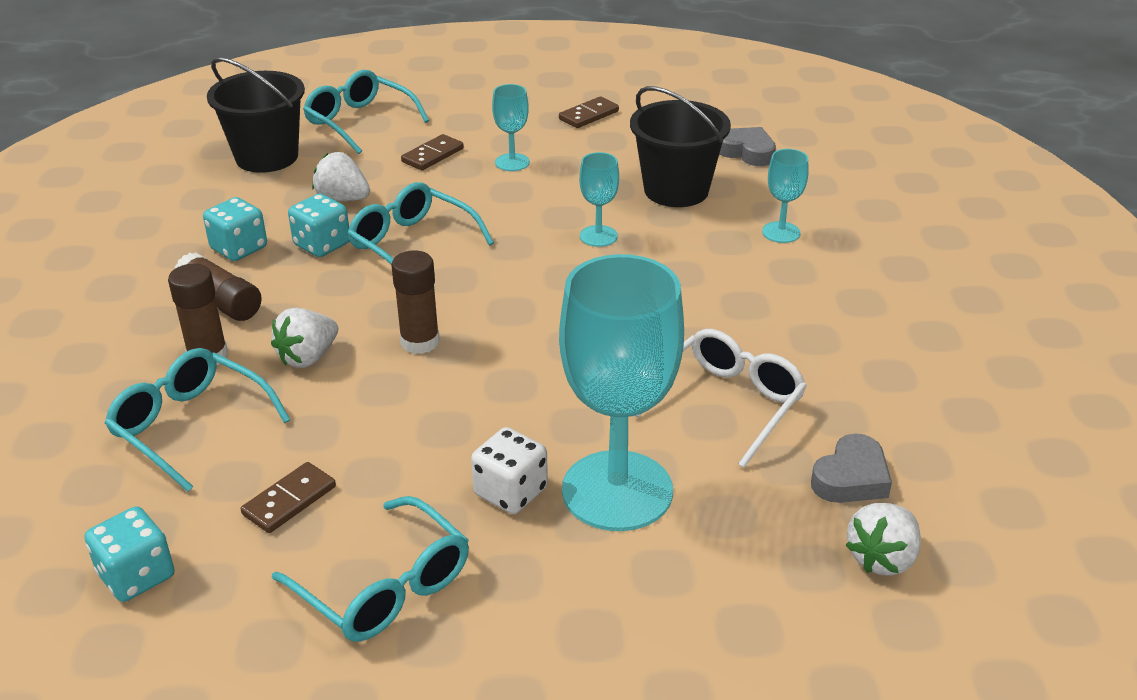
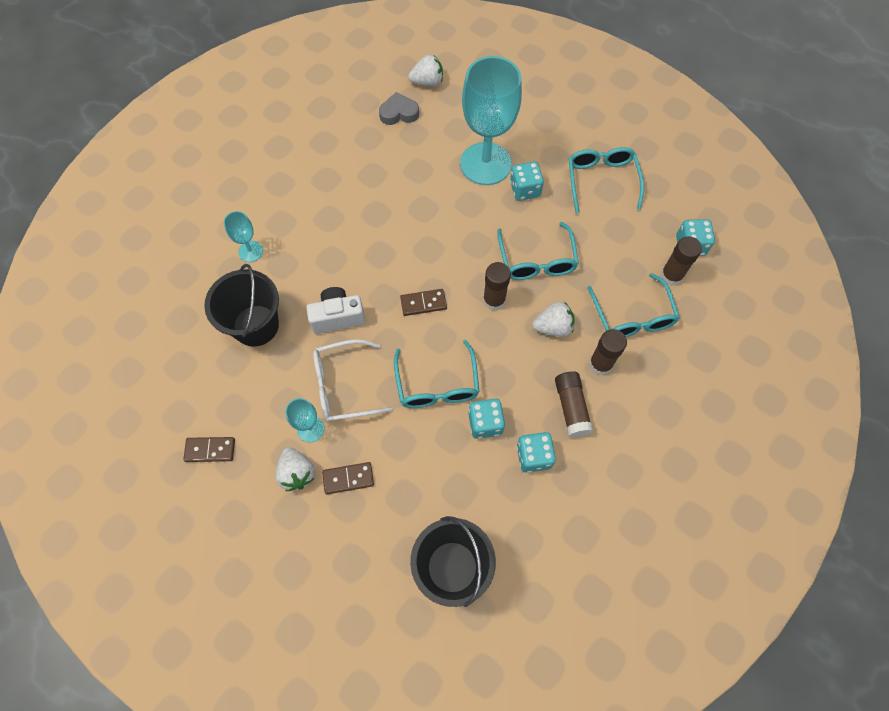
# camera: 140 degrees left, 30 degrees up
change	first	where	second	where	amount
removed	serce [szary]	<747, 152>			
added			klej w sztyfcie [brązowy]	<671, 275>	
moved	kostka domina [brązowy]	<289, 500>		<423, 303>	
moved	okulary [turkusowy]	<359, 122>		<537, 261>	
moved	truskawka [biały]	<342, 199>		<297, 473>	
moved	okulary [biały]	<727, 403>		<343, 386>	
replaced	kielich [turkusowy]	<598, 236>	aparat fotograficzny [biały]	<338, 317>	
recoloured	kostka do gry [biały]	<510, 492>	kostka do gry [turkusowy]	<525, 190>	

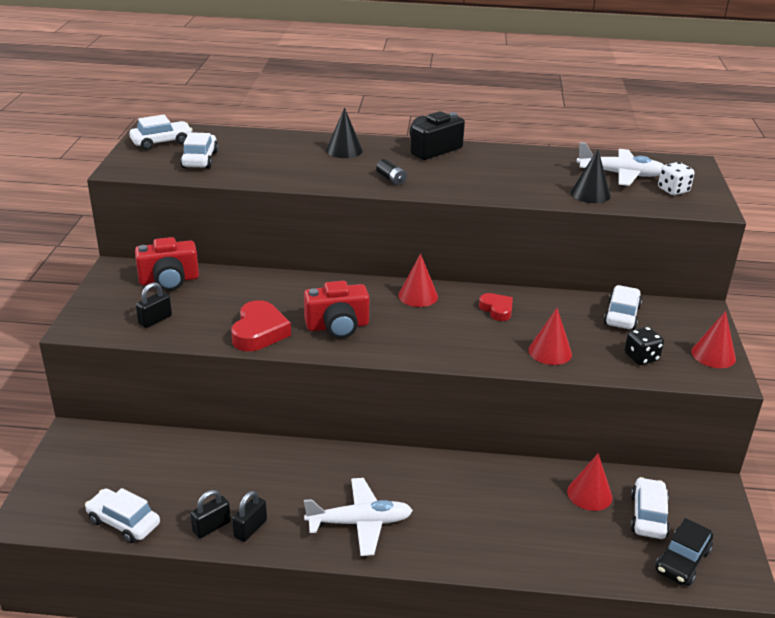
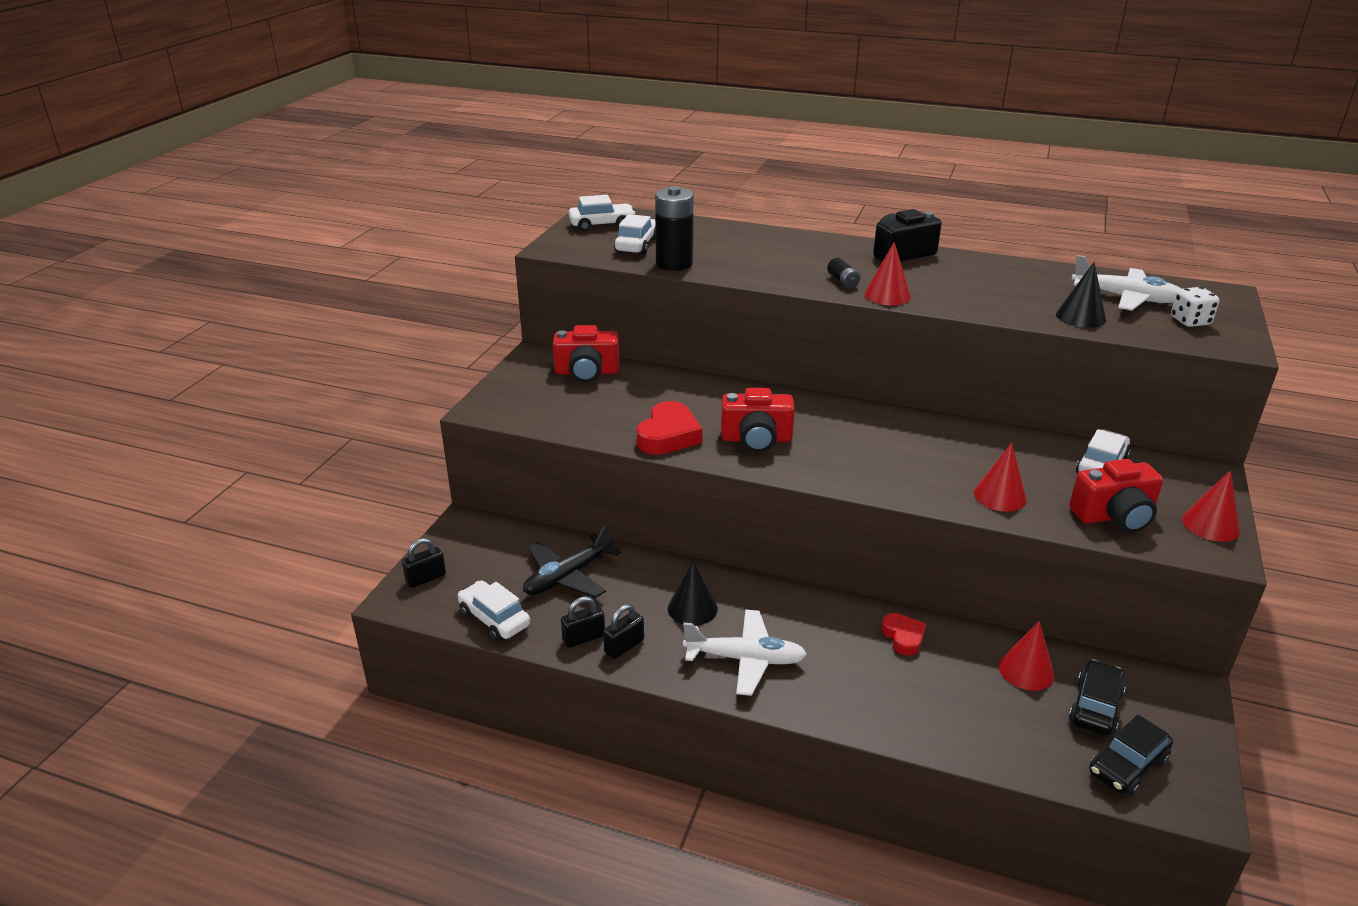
# camera: 15 degrees right, 0 degrees up
change	first	where	second	where	amount
added			samolot [czarny]	<568, 576>	
added			bateria [czarny]	<674, 263>	
moved	kłódka [czarny]	<155, 320>		<426, 578>	
moved	stożek [czarny]	<344, 150>		<692, 608>	
moved	stożek [czerwony]	<418, 296>		<887, 295>	
moved	serce [czerwony]	<497, 309>		<903, 637>	
replaced	kostka do gry [czarny]	<641, 357>	aparat fotograficzny [czerwony]	<1114, 516>	
recoloured	samochód [biały]	<648, 516>	samochód [czarny]	<1095, 707>	

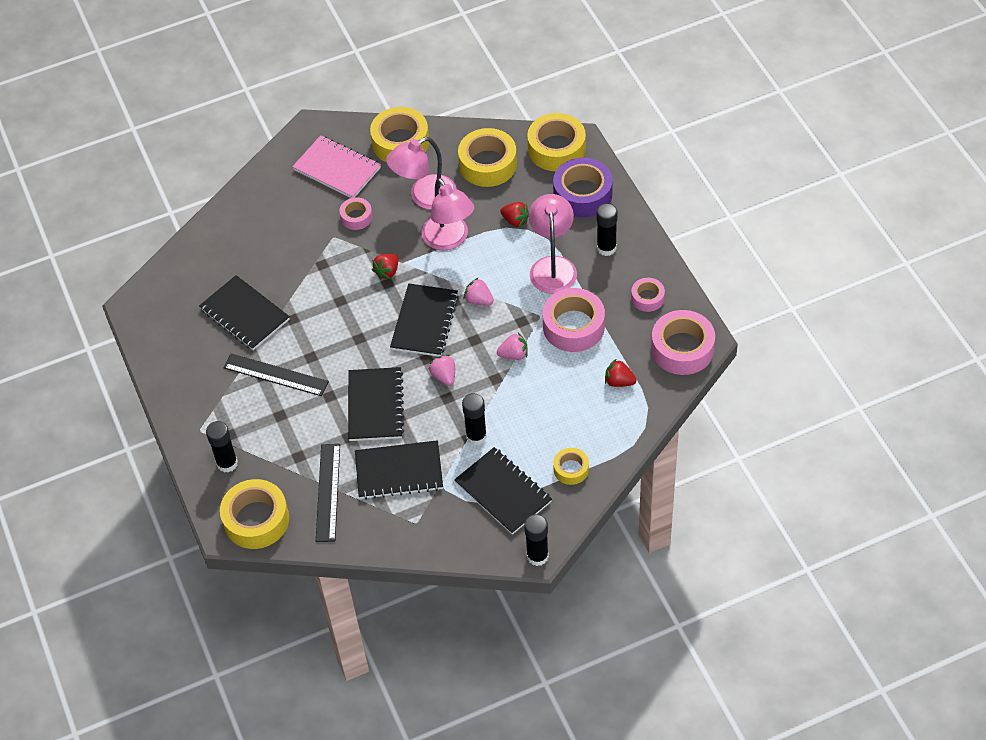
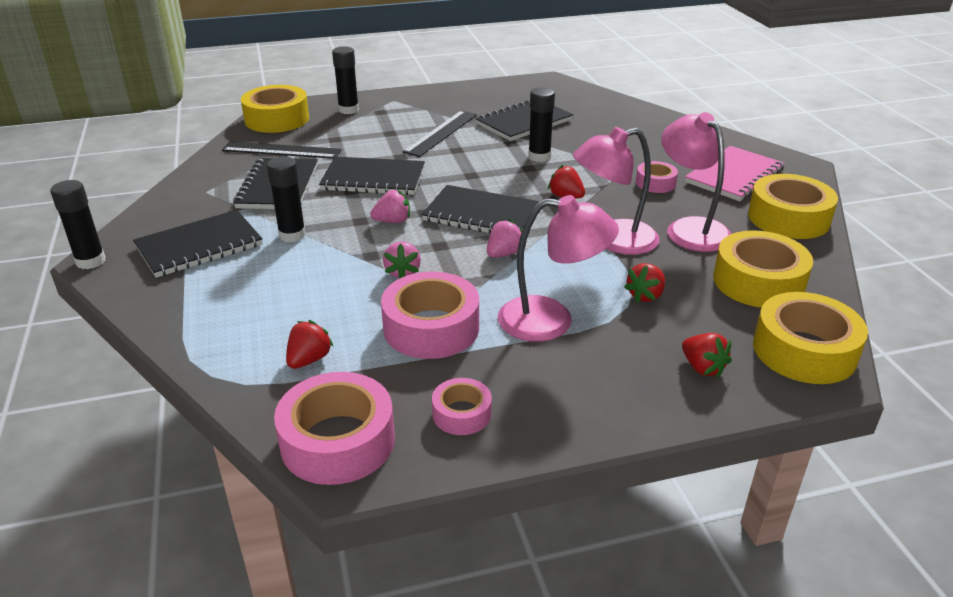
# camera: 95 degrees right, 20 degrees down
change	first	where	second	where	amount
removed	taśma klejąca [żółty]	<571, 469>			
moved	klej w sztyfcie [czarny]	<606, 248>		<539, 157>	
replaced	taśma klejąca [fioletowy]	<582, 194>	truskawka [czerwony]	<702, 368>	

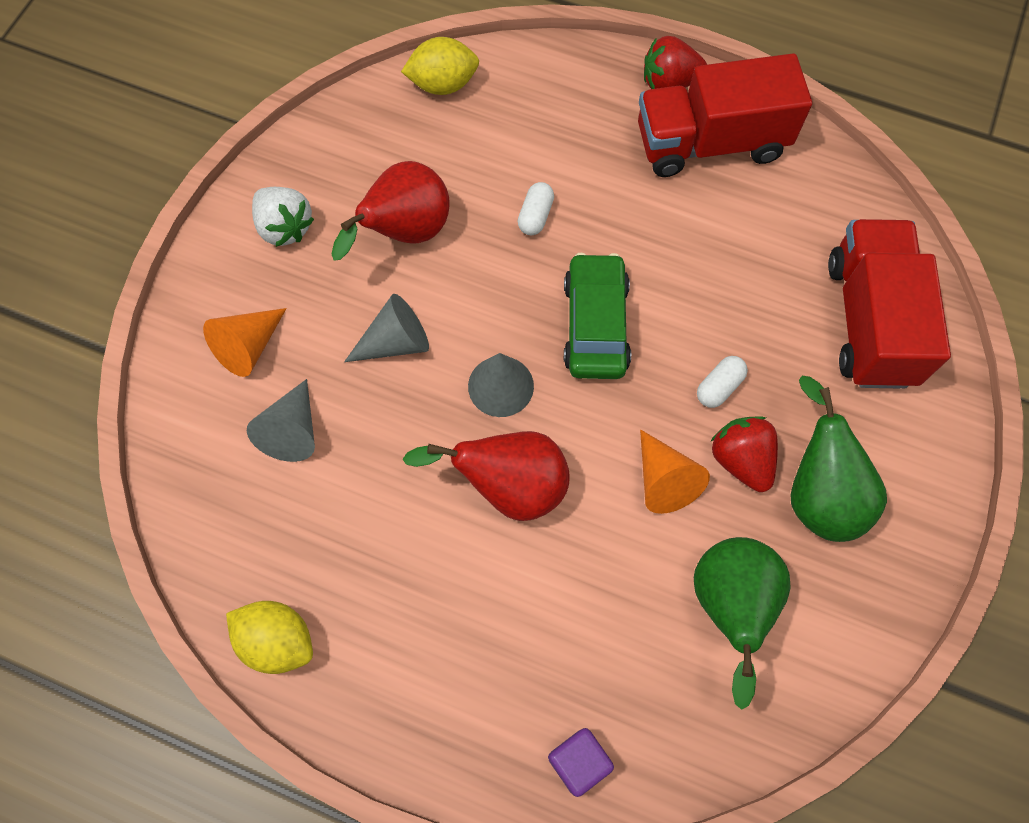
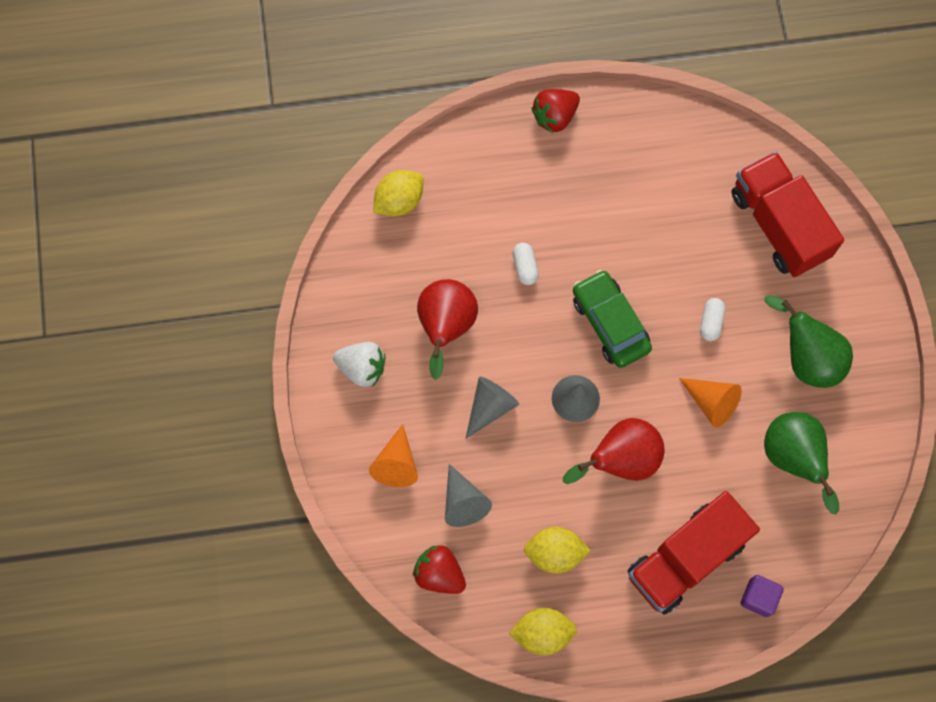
# camera: 30 degrees left, 5 degrees up
change	first	where	second	where	amount
added			cytryna [żółty]	<555, 553>	
moved	ciężarówka [czerwony]	<710, 143>		<686, 558>	
moved	truskawka [czerwony]	<741, 460>		<439, 574>	

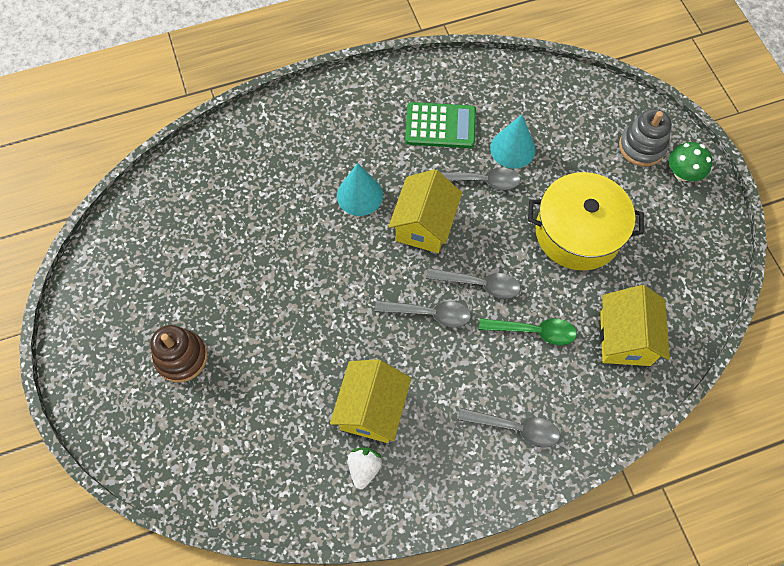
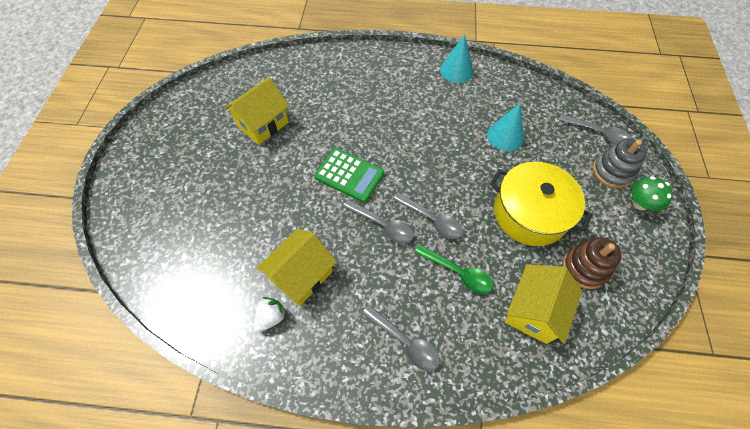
# camera: 25 degrees right, 5 degrees down
change	first	where	second	where	amount
moved	zabawka nakładanka [brązowy]	<181, 357>		<584, 267>	
moved	stożek [turkusowy]	<360, 195>		<456, 70>	
moved	domek [żółty]	<424, 225>		<263, 124>	
moved	kalkulator [zielony]	<440, 126>		<349, 175>	
moved	łyżka [szary]	<481, 181>		<598, 133>	

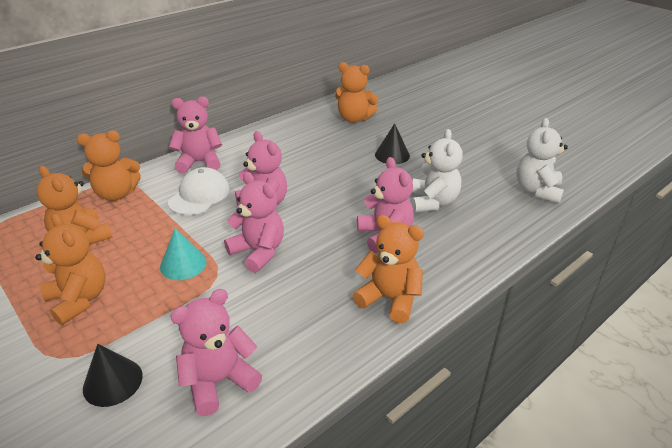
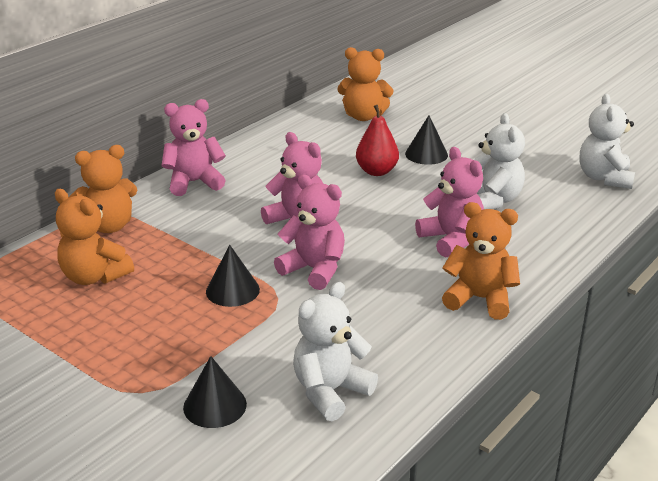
# camera: 10 degrees left, 5 degrees down
change	first	where	second	where	amount
removed	miś [pomarańczowy]	<79, 300>			
removed	czapka [biały]	<199, 195>			
added			gruszka [czerwony]	<376, 171>	
recoloured	stożek [turkusowy]	<183, 264>	stożek [czarny]	<232, 290>	
recoloured	miś [różowy]	<219, 381>	miś [biały]	<330, 391>	

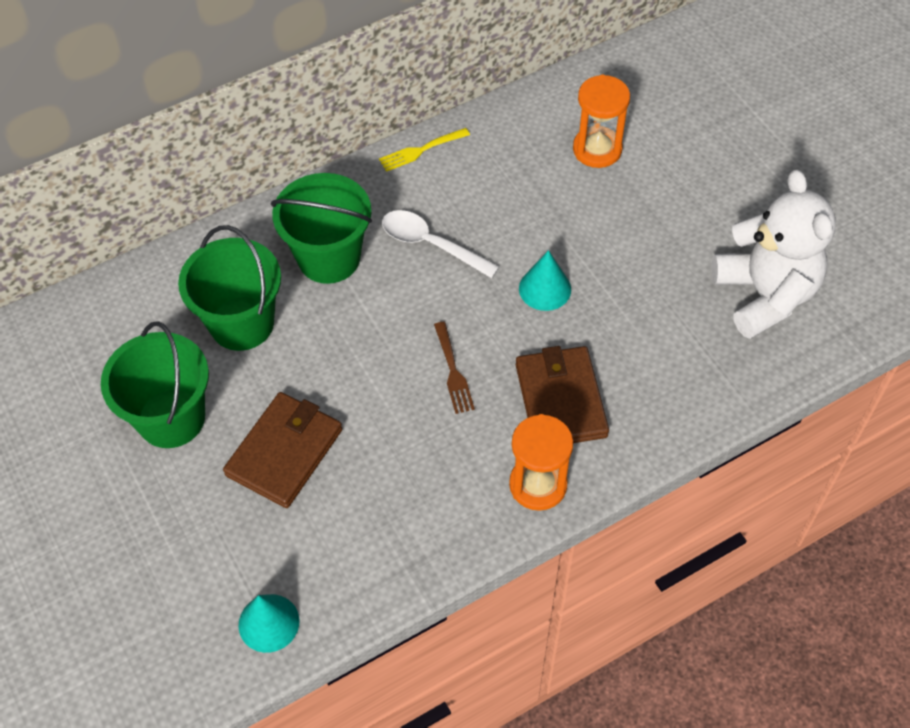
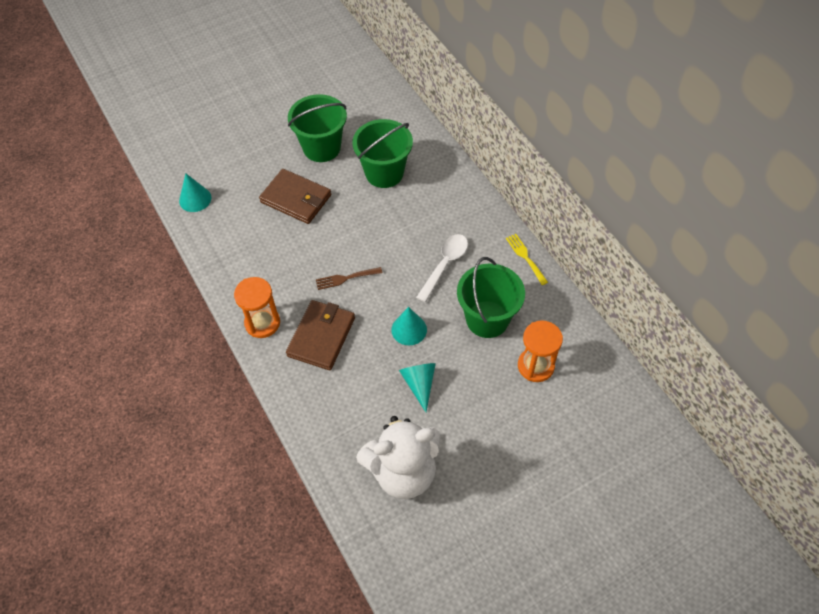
# camera: 90 degrees right, 0 degrees up
change	first	where	second	where	amount
added			stożek [turkusowy]	<419, 384>	
moved	wiadro [zielony]	<329, 258>		<487, 319>	
turned	portfel [brązowy]	<560, 400>		<321, 337>	60 degrees counterclockwise

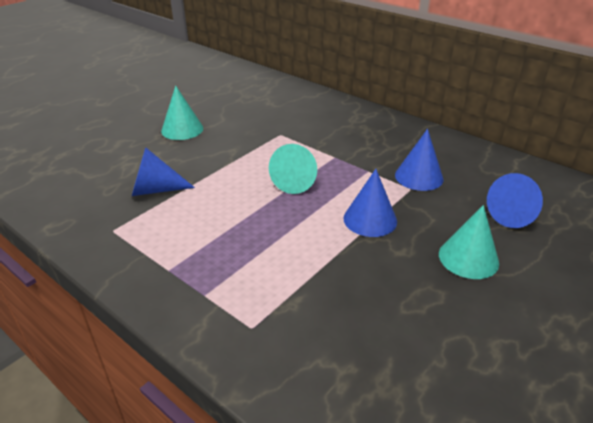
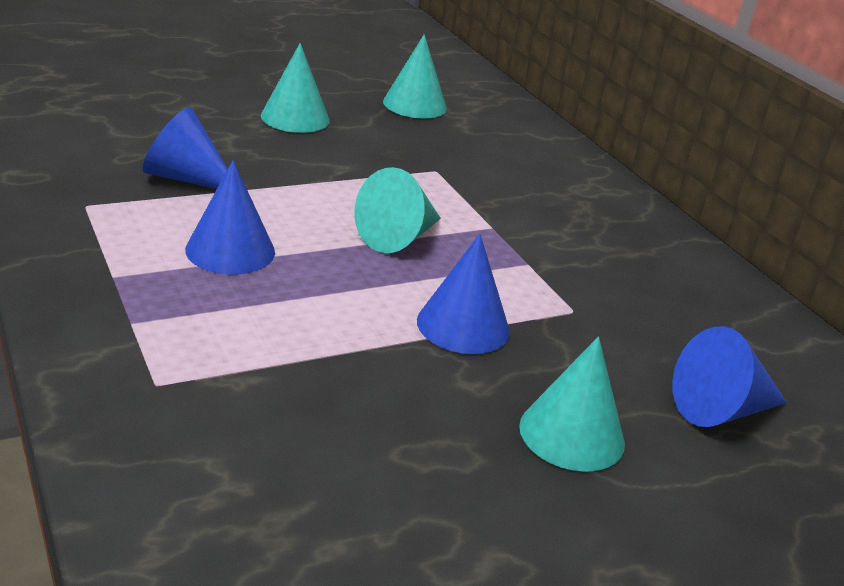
# camera: 20 degrees right, 5 degrees down
change	first	where	second	where	amount
added			stożek [turkusowy]	<415, 105>	
moved	stożek [niebieski]	<419, 177>		<230, 250>	

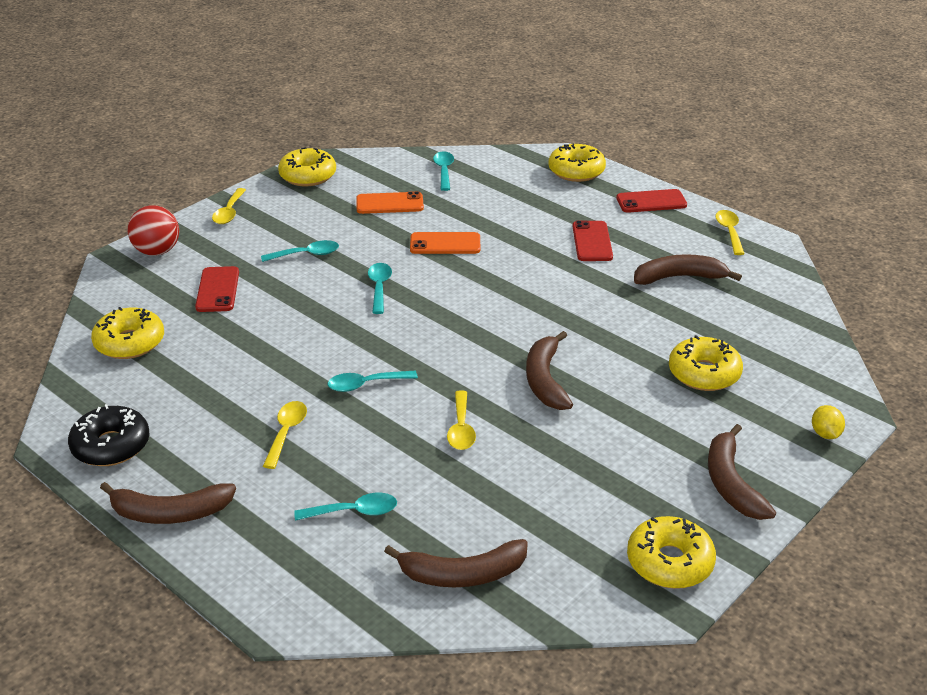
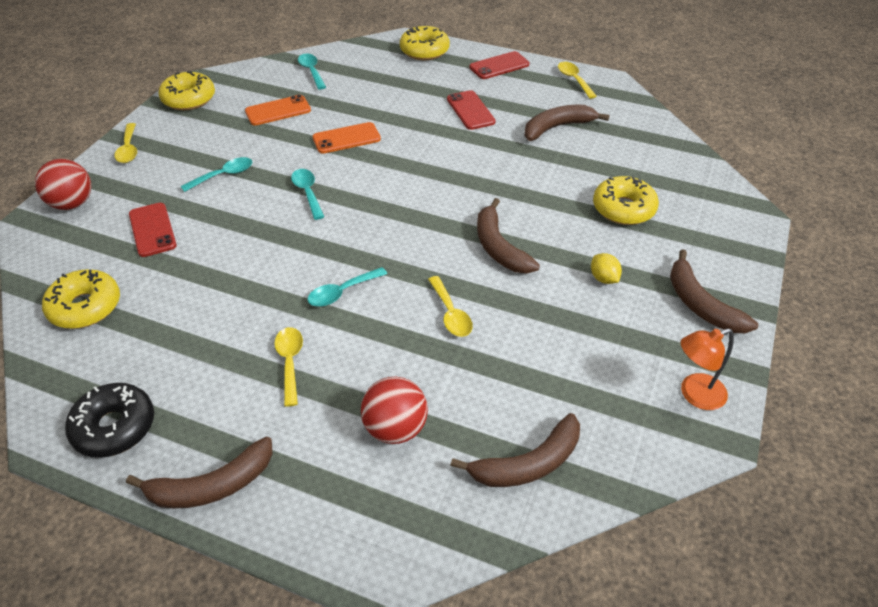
# camera: 20 degrees left, 10 degrees up
change	first	where	second	where	amount
moved	cytryna [żółty]	<825, 434>		<603, 278>	
replaced	łyżka [turkusowy]	<354, 512>	piłka [czerwony]	<395, 428>	
replaced	donut [żółty]	<669, 562>	lampka [pomarańczowy]	<694, 395>	

